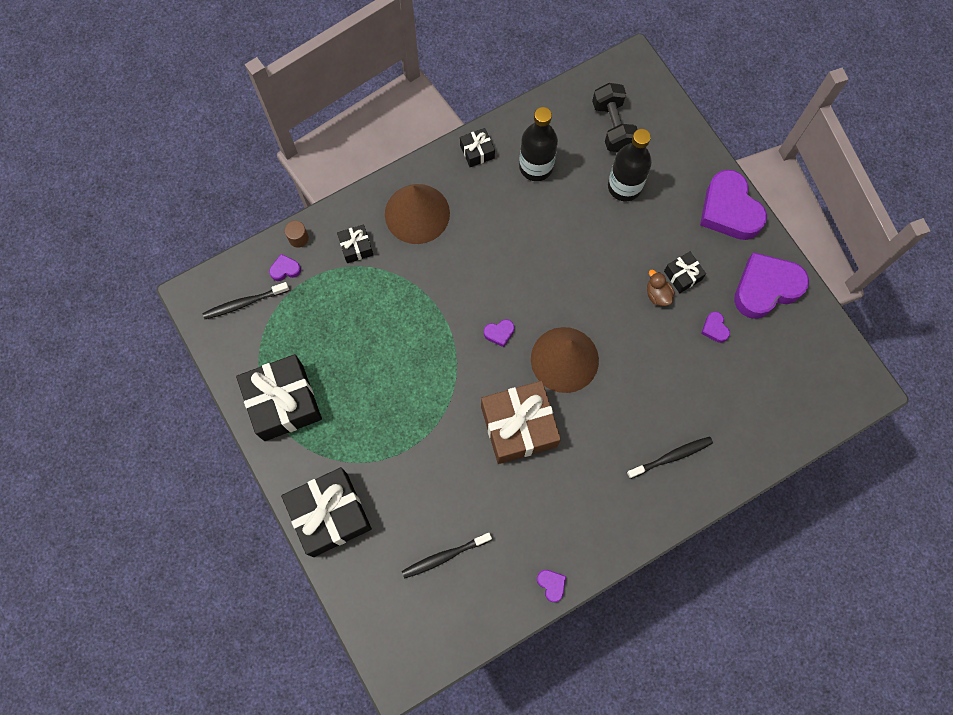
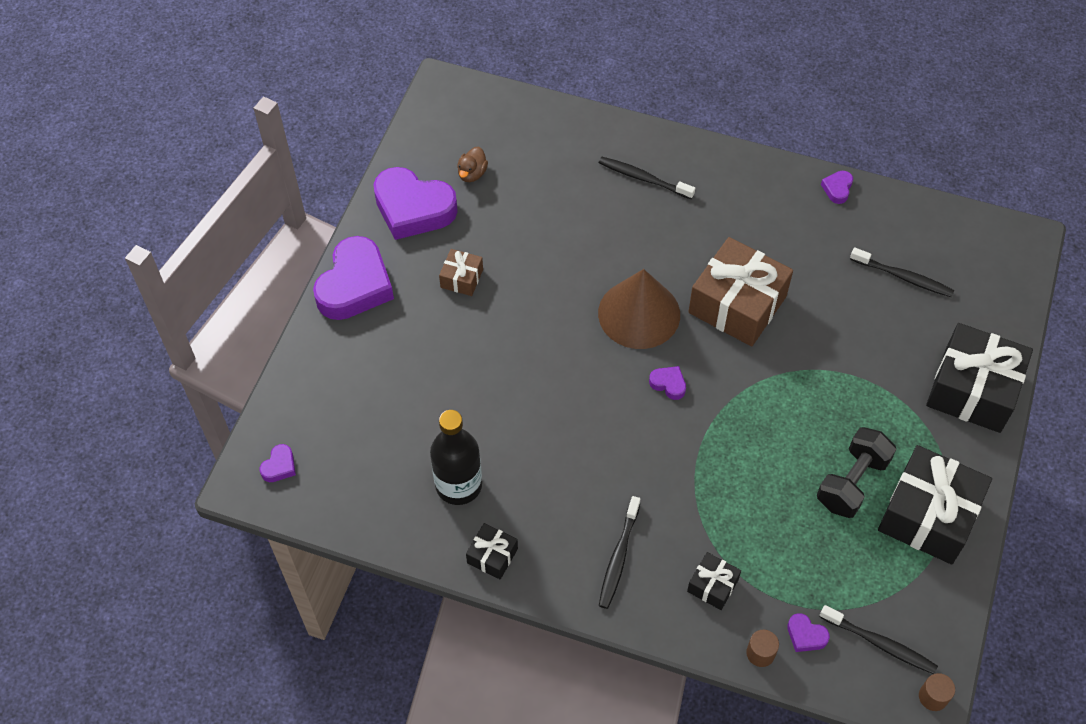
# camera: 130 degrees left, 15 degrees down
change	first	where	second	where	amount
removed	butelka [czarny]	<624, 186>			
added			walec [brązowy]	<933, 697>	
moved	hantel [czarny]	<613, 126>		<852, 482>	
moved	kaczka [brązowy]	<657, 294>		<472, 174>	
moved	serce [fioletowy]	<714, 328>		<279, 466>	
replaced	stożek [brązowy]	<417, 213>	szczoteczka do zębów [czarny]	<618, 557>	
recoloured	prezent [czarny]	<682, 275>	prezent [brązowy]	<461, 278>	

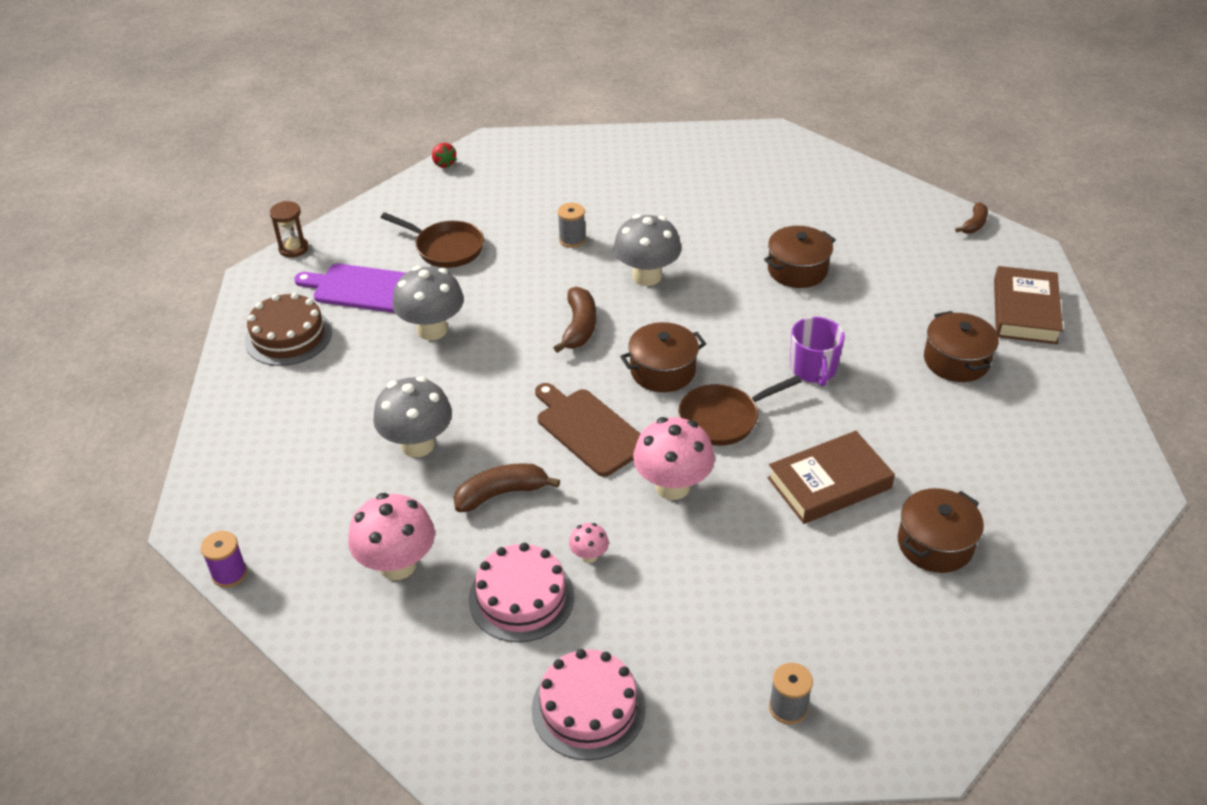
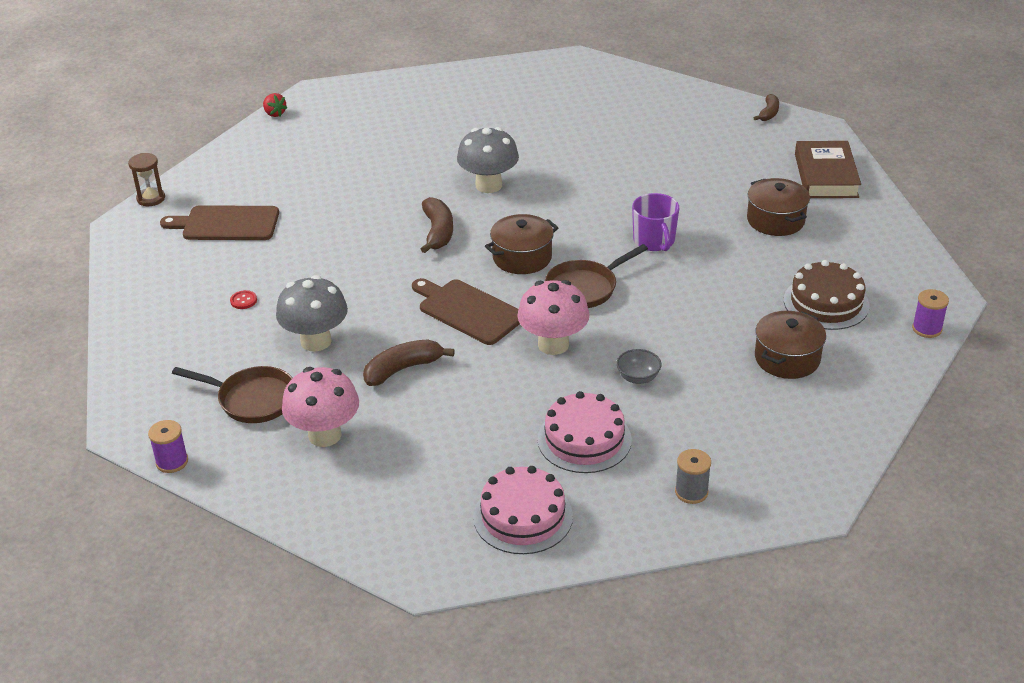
# camera: 10 degrees left, 5 degrees down
change	first	where	second	where	amount
removed	grzyb [szary]	<432, 330>			
removed	szpulka [szary]	<572, 239>			
removed	grzyb [różowy]	<589, 556>			
removed	garnek [brązowy]	<797, 270>			
removed	książka [brązowy]	<829, 483>			
added			guzik [czerwony]	<243, 300>	
added			miska [szary]	<638, 378>	
added			szpulka [fioletowy]	<927, 329>	
moved	tort [brązowy]	<288, 336>		<826, 303>	
moved	patelnia [brązowy]	<446, 248>		<252, 399>	
moved	tort [różowy]	<521, 597>		<584, 439>	
recoloured	deska do krojenia [fioletowy]	<362, 288>	deska do krojenia [brązowy]	<226, 224>	

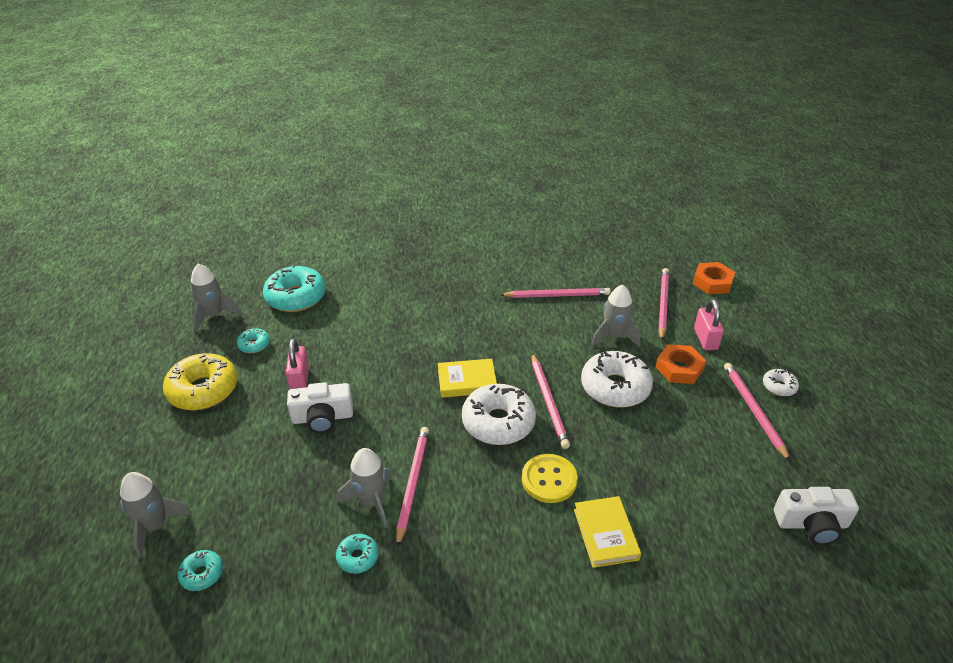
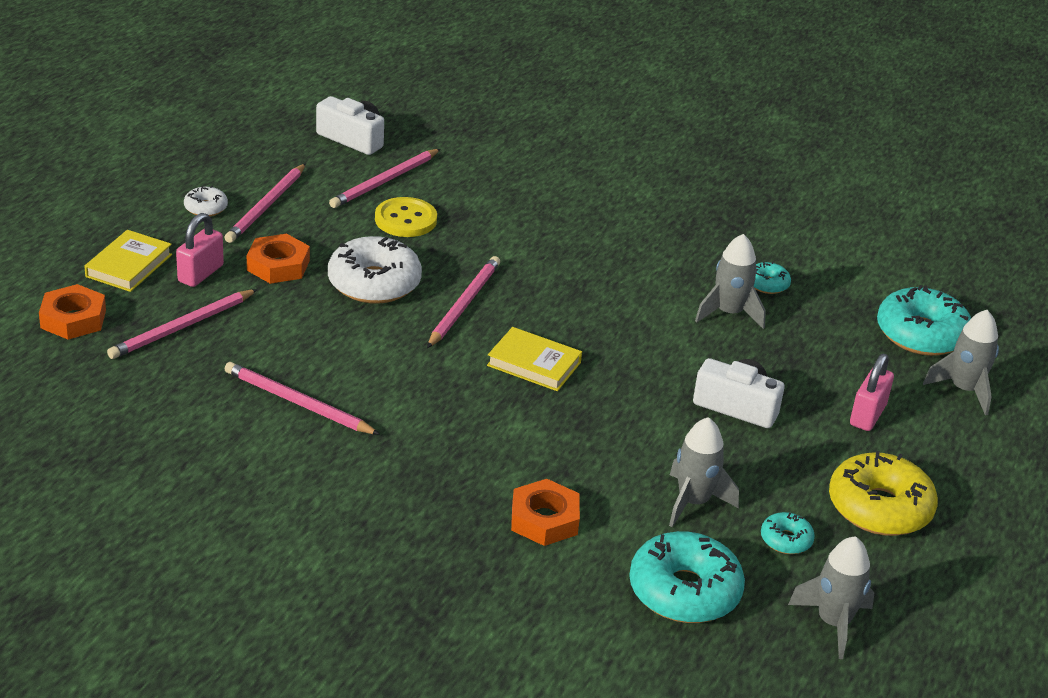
# camera: 150 degrees left, 5 degrees down
change	first	where	second	where	amount
removed	donut [biały]	<498, 422>			
added			nakrętka [pomarańczowy]	<544, 519>	
moved	kłódka [różowy]	<300, 379>		<867, 415>	
moved	ołówek [różowy]	<412, 483>		<385, 181>	
moved	guzik [żółty]	<549, 479>		<405, 220>	
moved	książka [żółty]	<605, 534>		<129, 265>	
moved	rakieta [szary]	<613, 336>		<693, 502>	
resized	donut [turkusowy]	<202, 574>		<921, 334>	x2.06

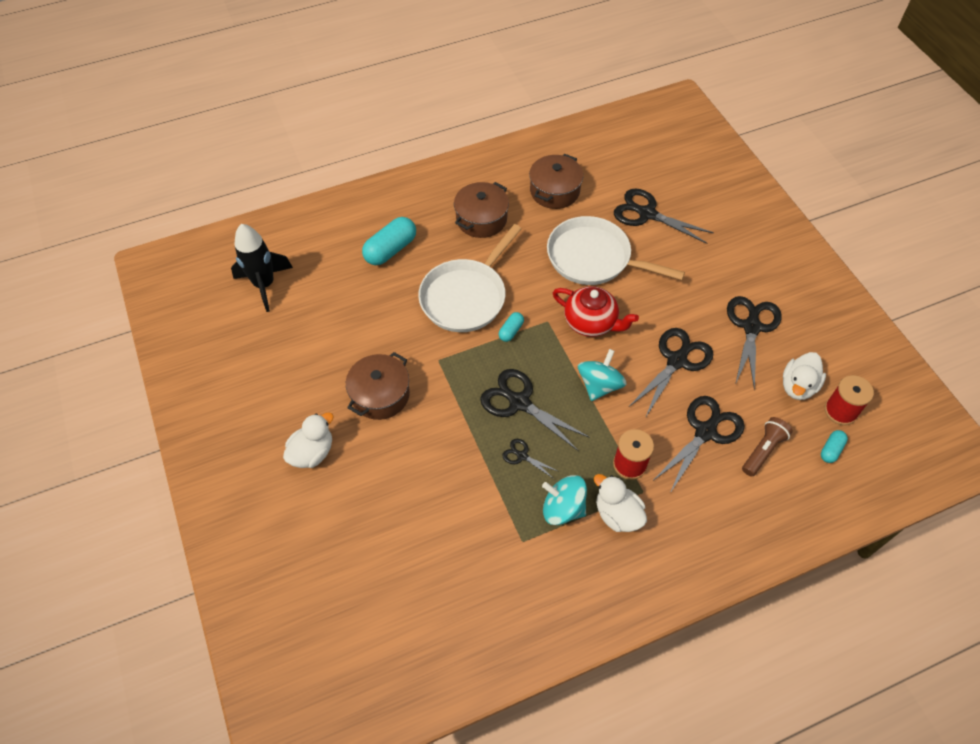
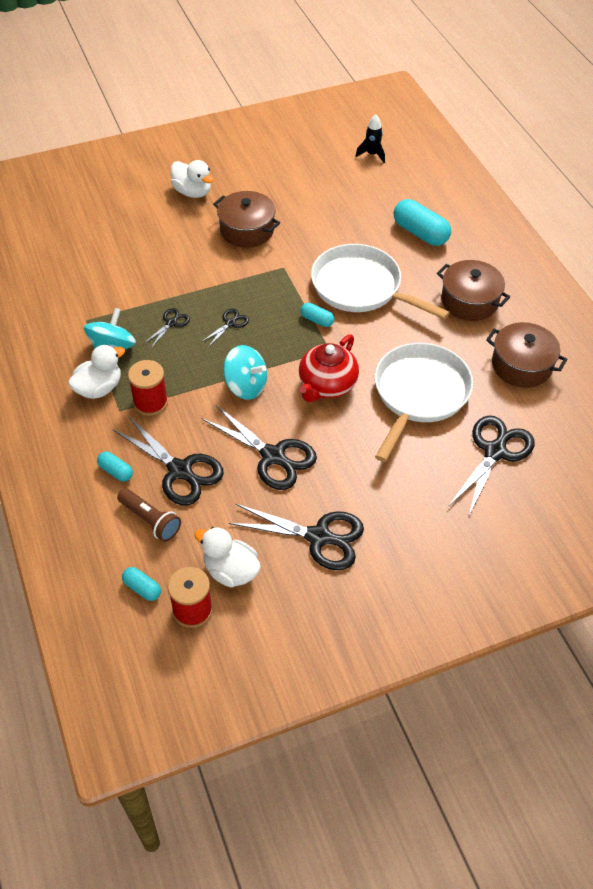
# camera: 90 degrees right, 5 degrees down
change	first	where	second	where	amount
added			kapsułka [turkusowy]	<116, 471>	
resized	rakieta [czarny]	<264, 285>		<372, 154>	x0.55
resized	nożyczki [czarny]	<519, 402>		<230, 323>	x0.49

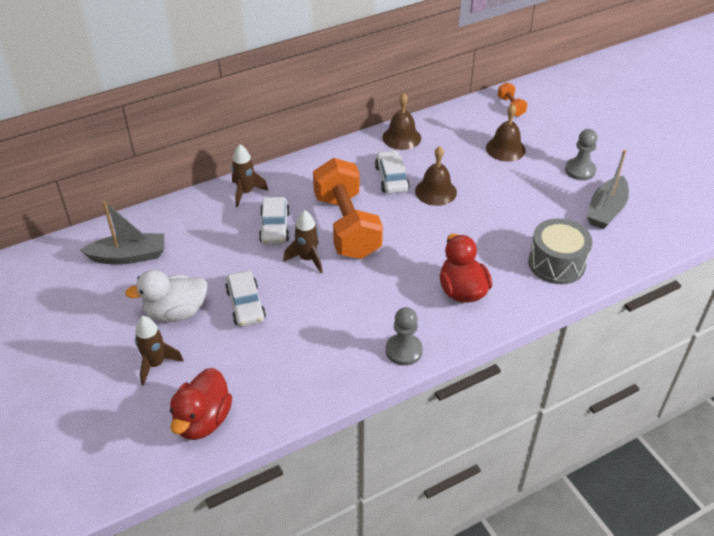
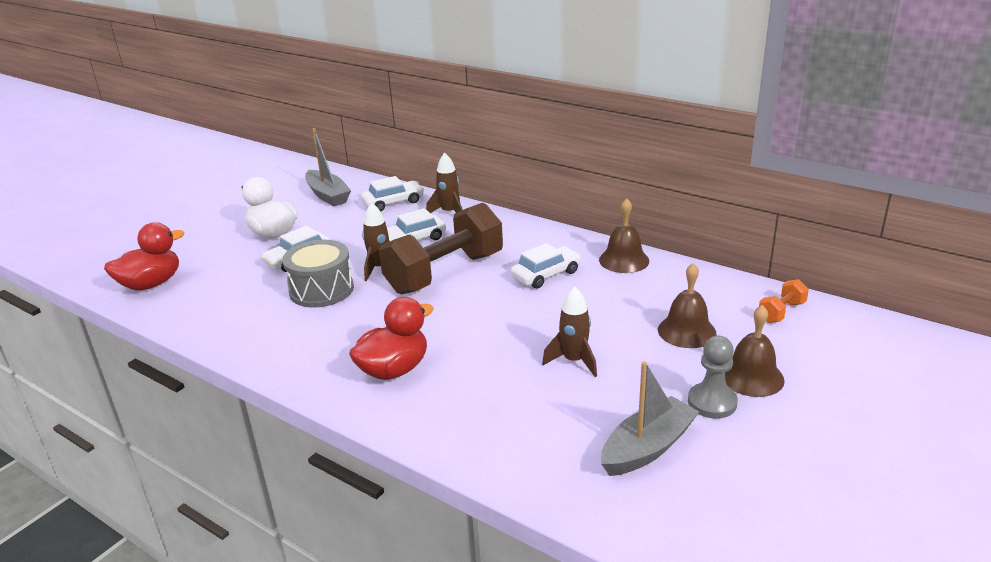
# camera: 65 degrees right, 15 degrees down
change	first	where	second	where	amount
removed	pionek [szary]	<404, 350>			
added			samochód [biały]	<393, 202>	
moved	rakieta [brązowy]	<156, 364>		<574, 361>	
moved	dzwonek [brązowy]	<435, 191>		<751, 377>	
moved	bęben [szary]	<556, 263>		<321, 290>	
recoloured	hantel [pomarańczowy]	<346, 226>	hantel [brązowy]	<445, 273>	
turned	kaczka [czerwony]	<203, 420>		<151, 284>	150 degrees clockwise
turned	łódka [szary]	<606, 210>		<647, 448>	135 degrees clockwise

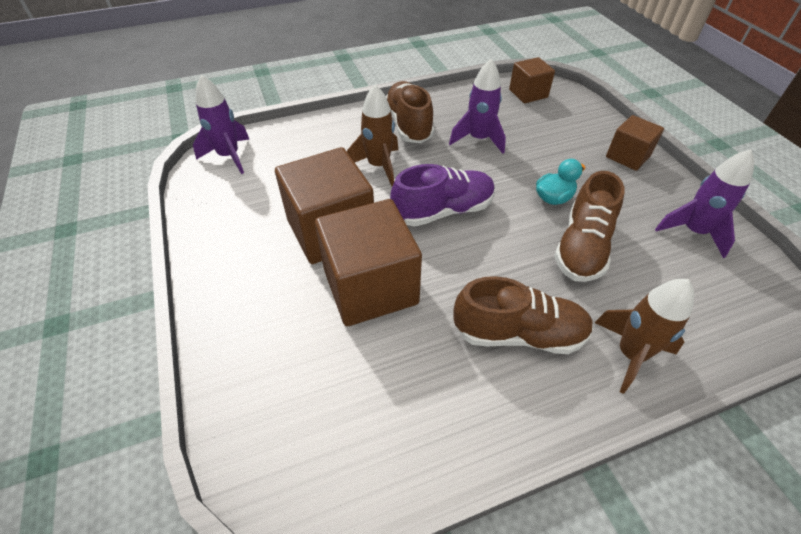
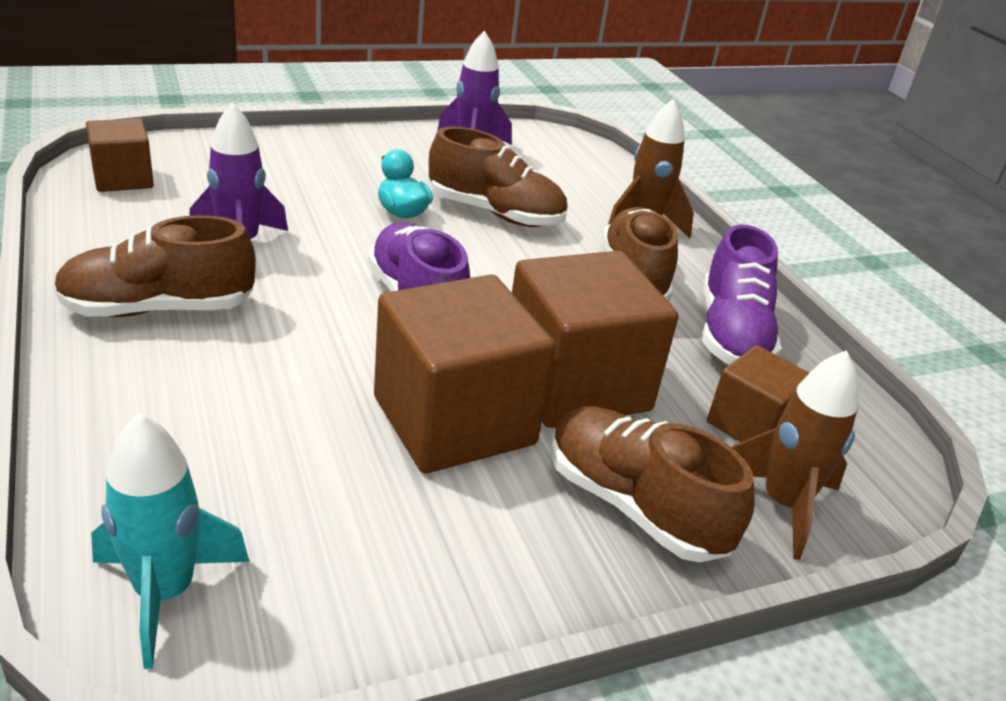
# camera: 95 degrees left, 15 degrees down
change	first	where	second	where	amount
added			but [brązowy]	<634, 506>	
added			but [fioletowy]	<731, 334>	
moved	rakieta [brązowy]	<378, 166>		<783, 505>	
moved	sześcian [brązowy]	<627, 156>		<750, 425>	
recoloured	rakieta [fioletowy]	<229, 156>	rakieta [turkusowy]	<165, 593>	

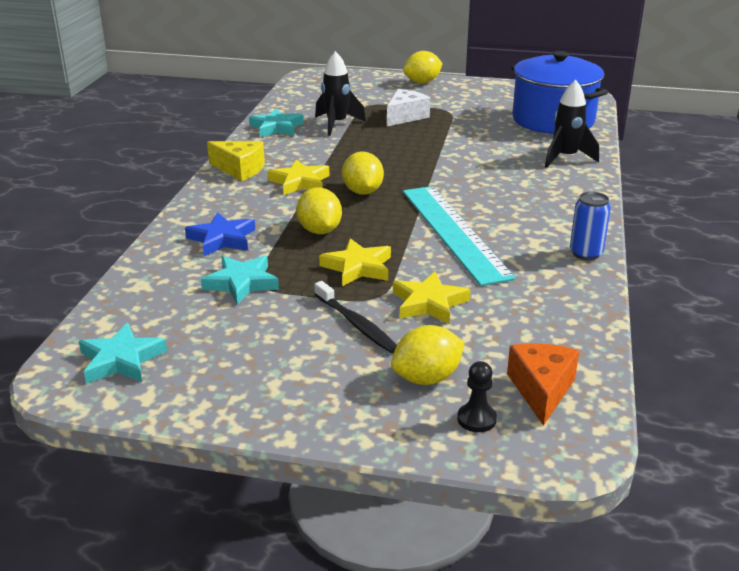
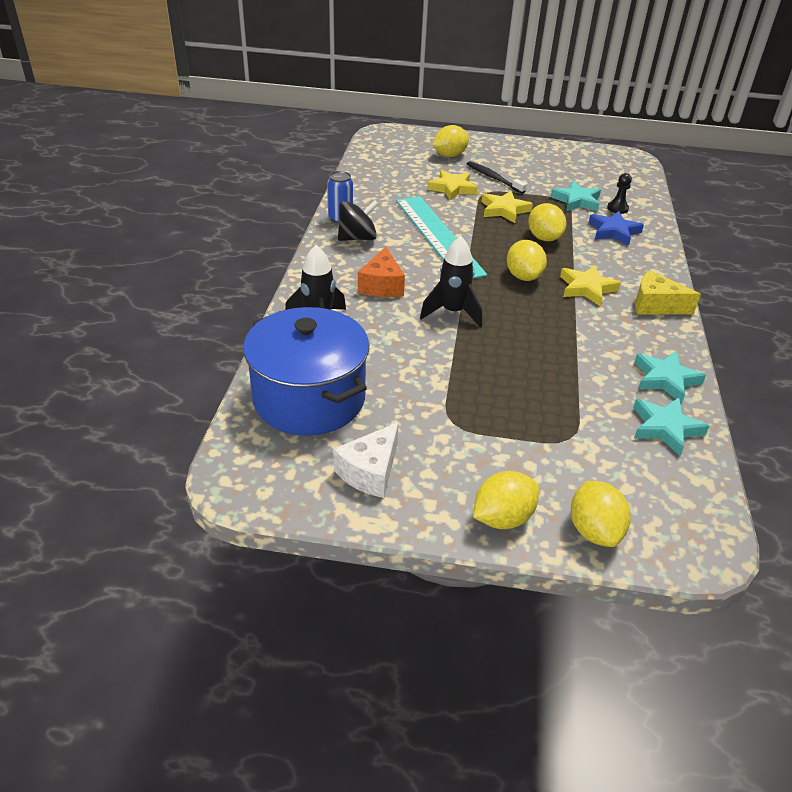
# camera: 175 degrees right, 10 degrees up
change	first	where	second	where	amount
added			bączek [czarny]	<357, 238>	
added			cytryna [żółty]	<594, 530>	
moved	gwiazda [turkusowy]	<121, 360>		<665, 428>	
moved	rakieta [czarny]	<336, 124>		<452, 312>	
moved	ser [biały]	<405, 117>		<370, 471>	
moved	pionek [czarny]	<476, 419>		<617, 208>	
moved	ser [pomarańczowy]	<541, 390>		<382, 285>	

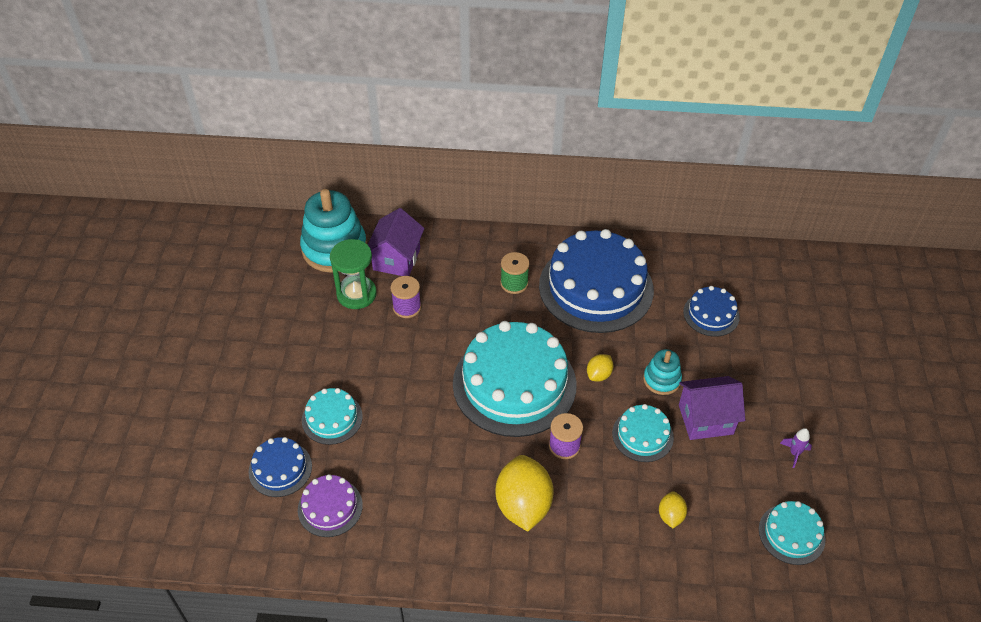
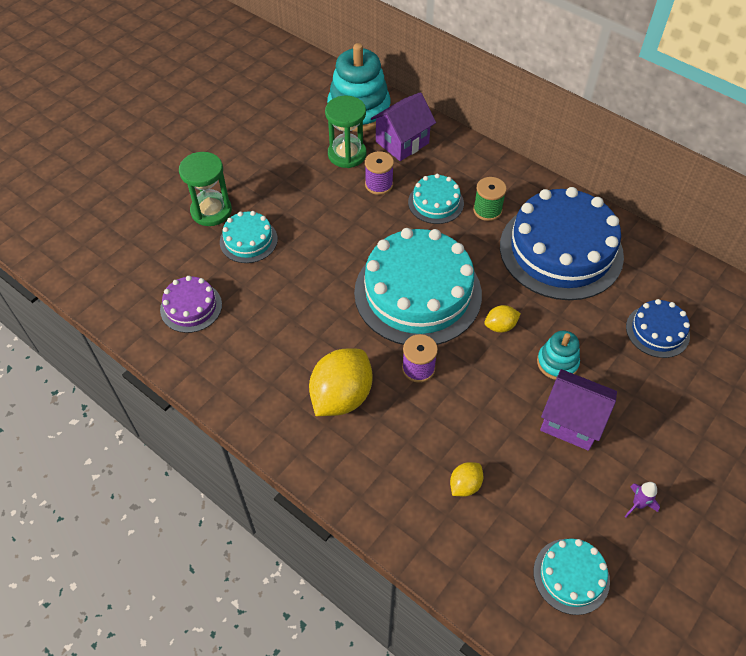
# camera: 35 degrees right, 5 degrees up
change	first	where	second	where	amount
removed	tort [niebieski]	<280, 469>			
added			klepsydra [zielony]	<211, 211>	
moved	tort [turkusowy]	<642, 435>		<435, 203>	

